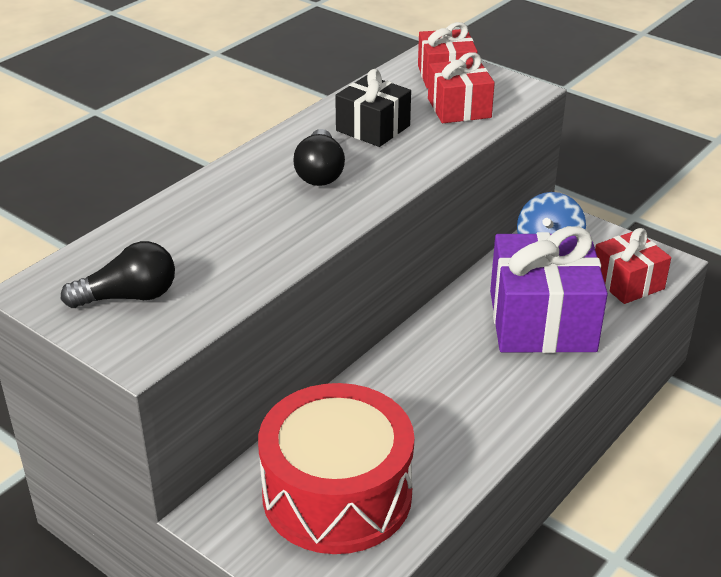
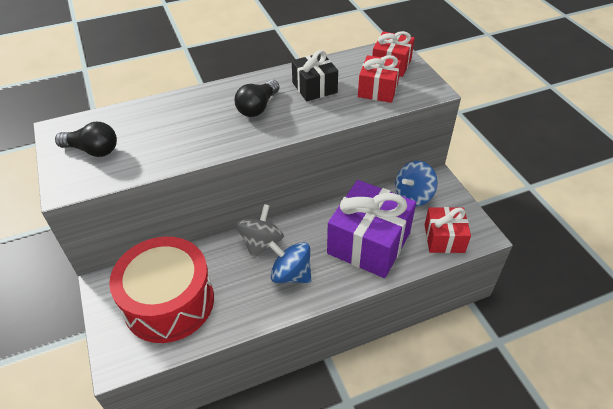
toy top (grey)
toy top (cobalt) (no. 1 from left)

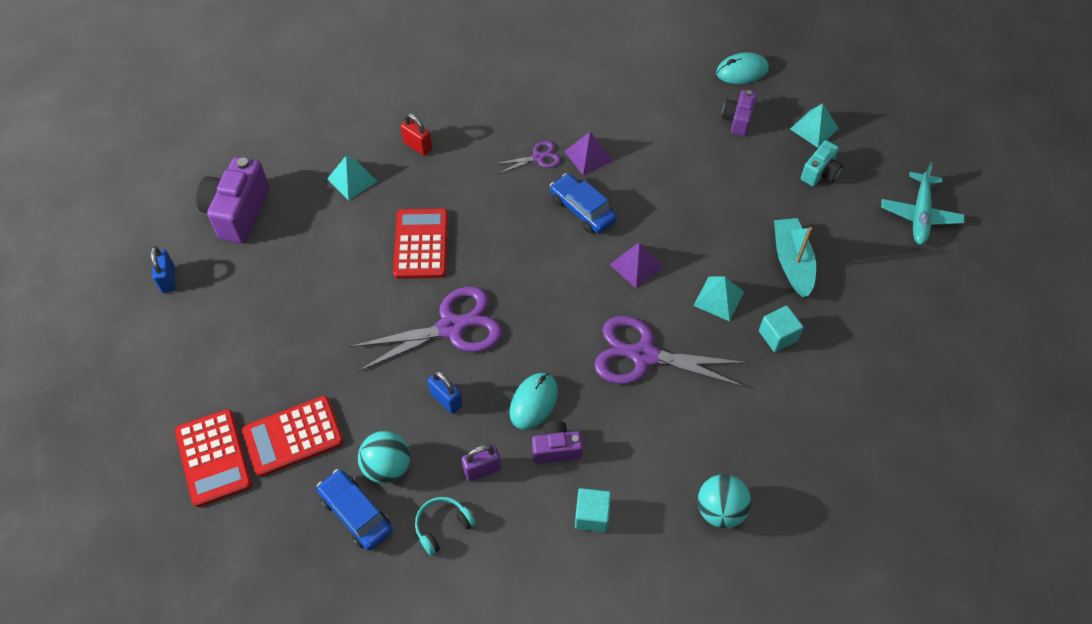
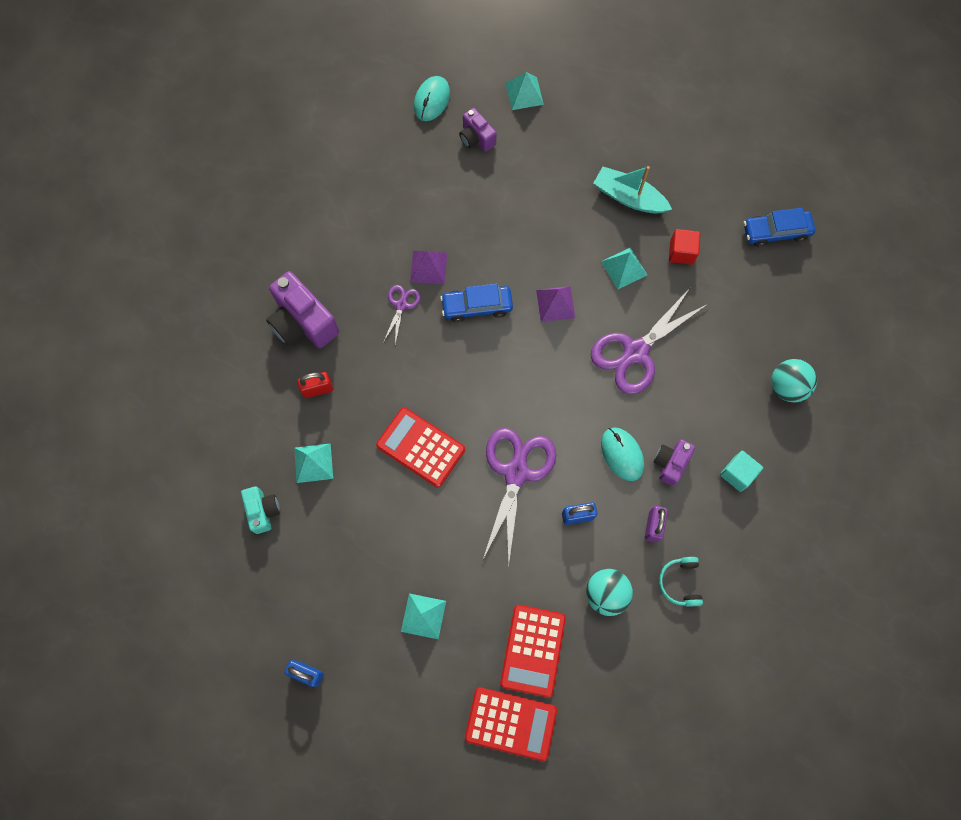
compact camera (teal)
compact camera (purple) (no. 1 from left)
plane (teal)
block (red)
car (cobalt) (no. 2 from left)
solid pyramid (teal) (no. 2 from left)

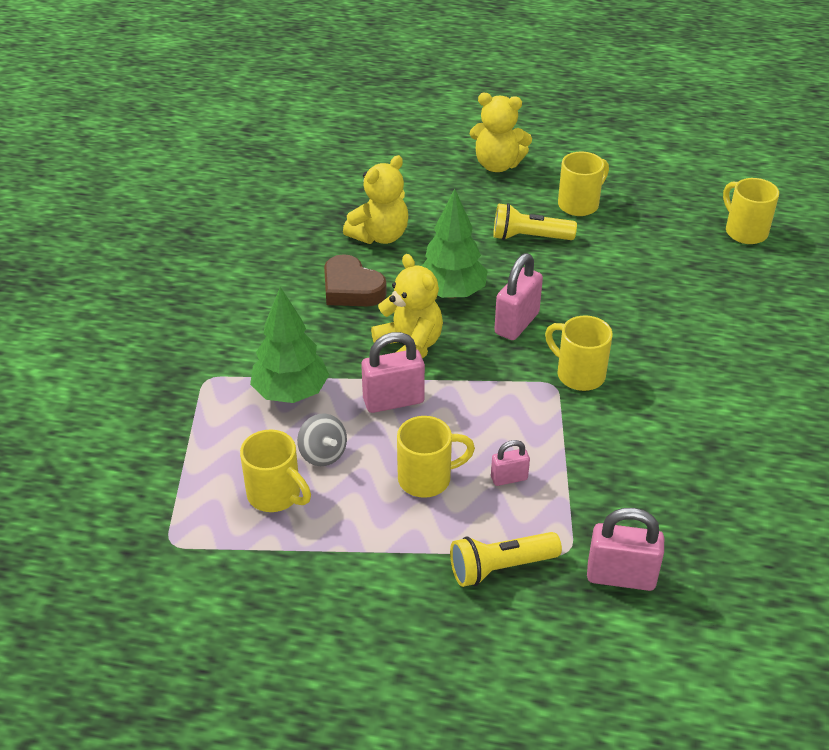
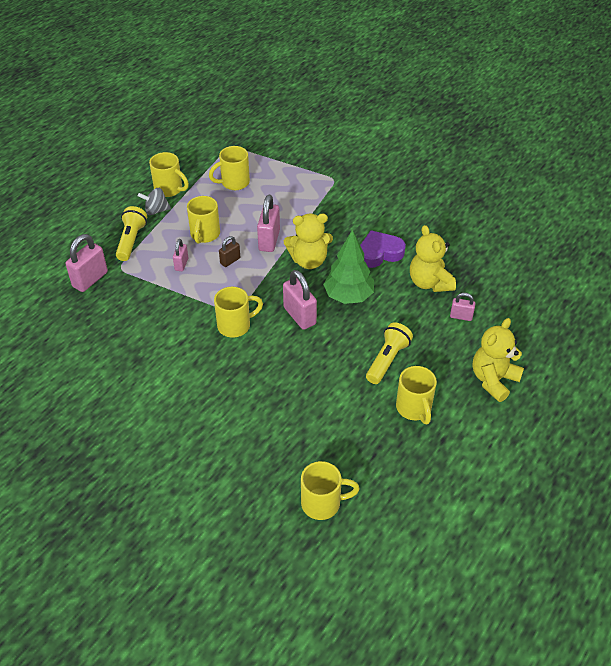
heart (purple)
toy tree (emerald) (no. 1 from left in the first image)
toy top (grey)
coffee mug (bright yellow) (no. 1 from left)
padlock (brown)
padlock (rose-pink) (no. 5 from left)

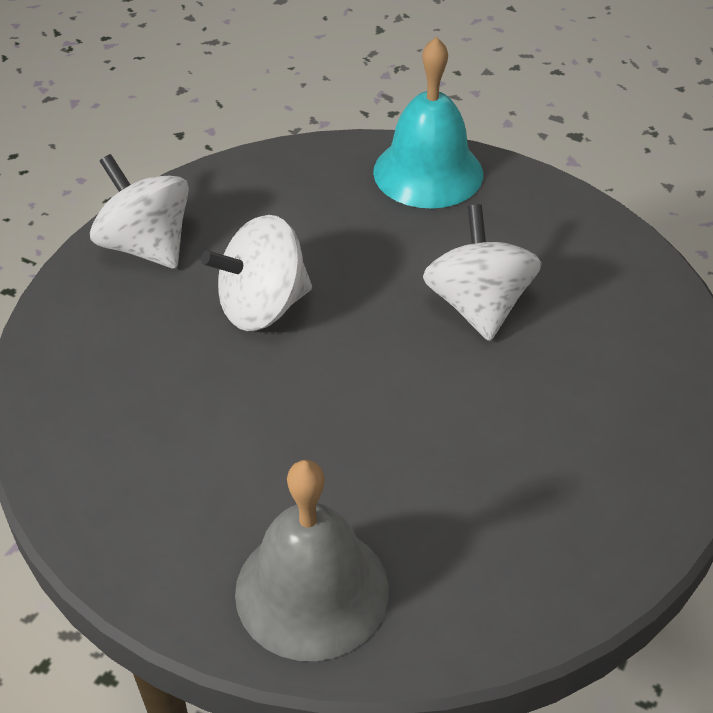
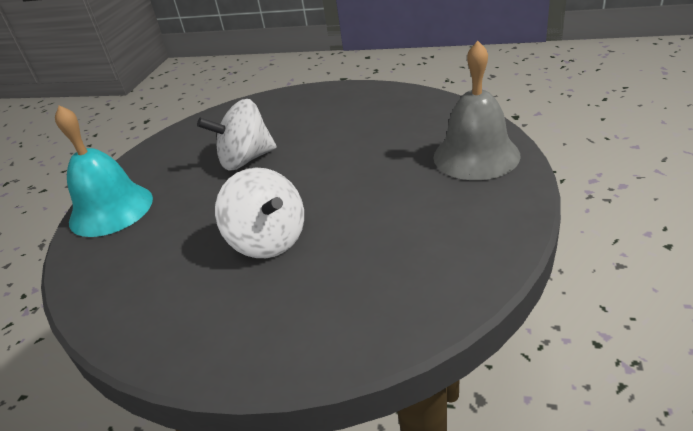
toy top (white) (no. 1 from left in the first image)

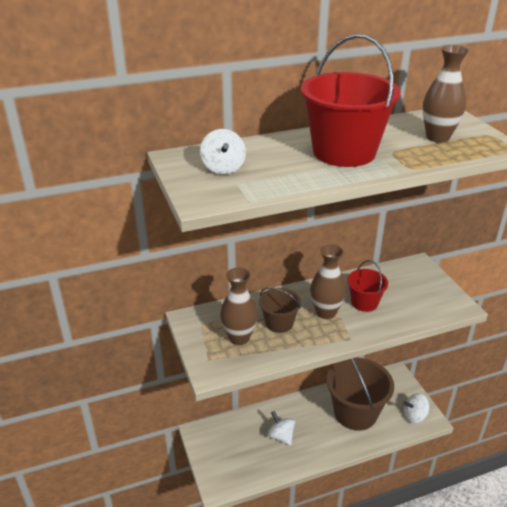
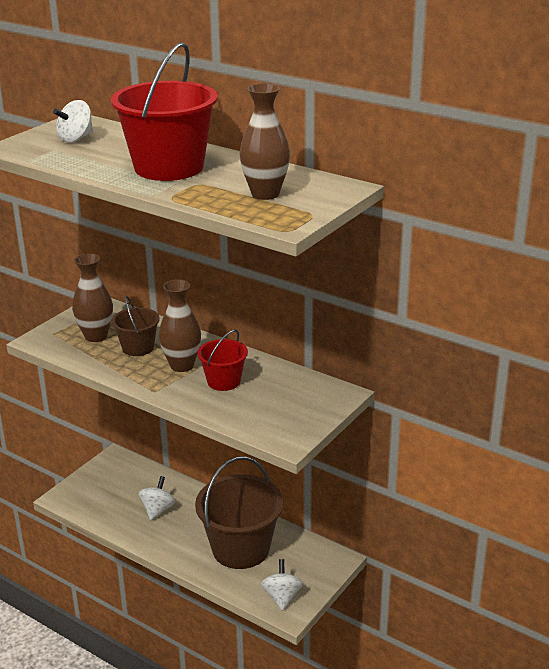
toy top (white) (no. 3 from left)

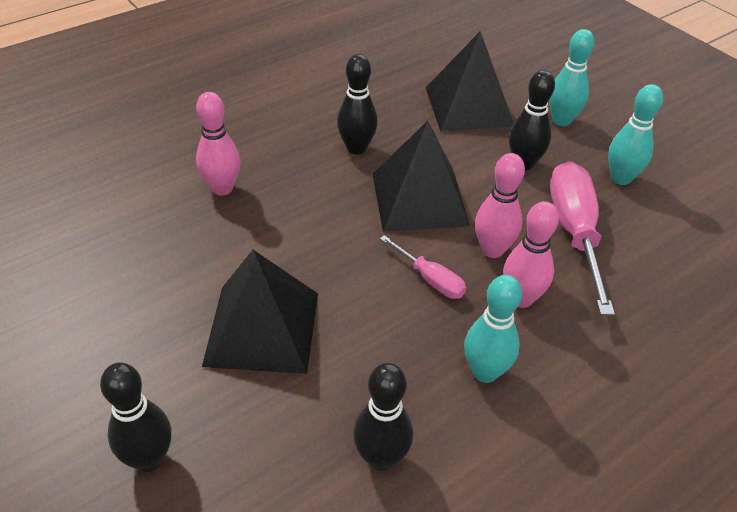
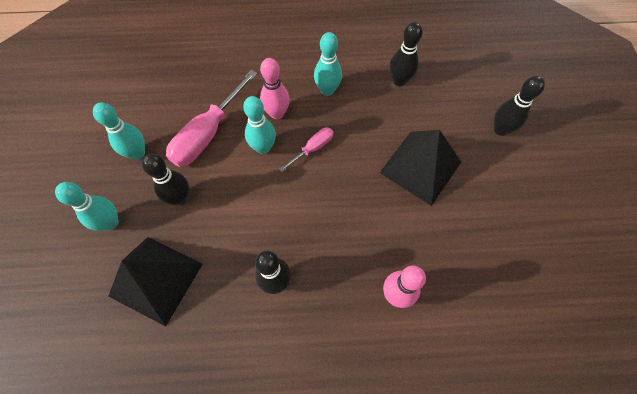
solid pyramid (black) (no. 2 from left in the first image)
skittle (teal) (no. 3 from left)
screwdriver (rose-pink) (no. 2 from left)

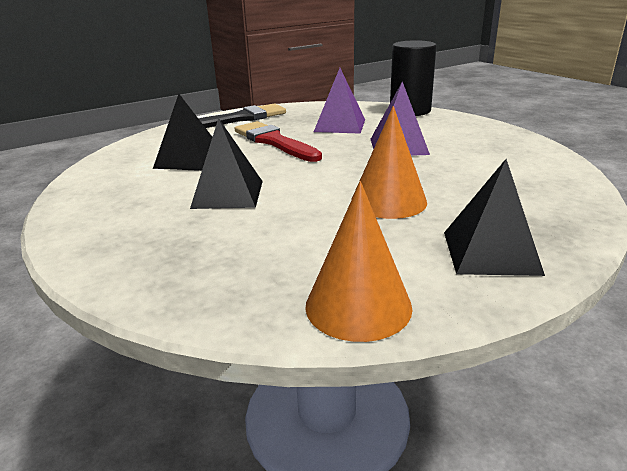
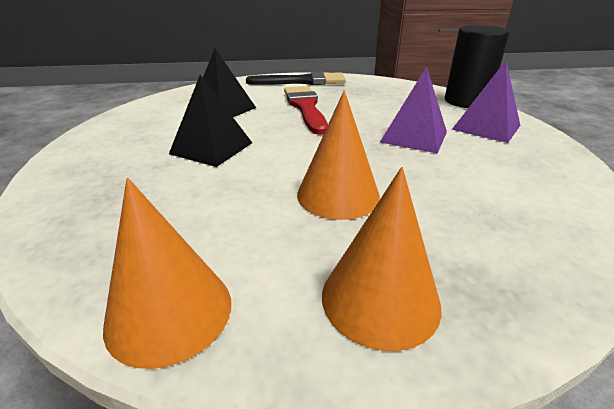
solid pyramid (purple) (no. 2 from left)
solid cone (bright orange) (no. 3 from left)

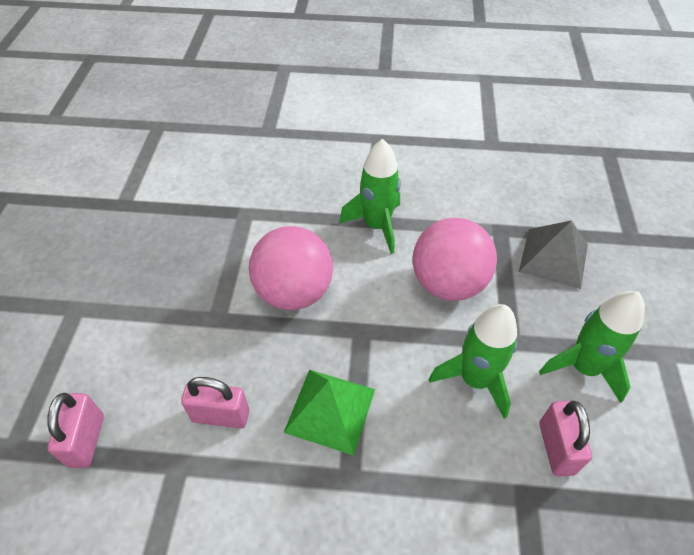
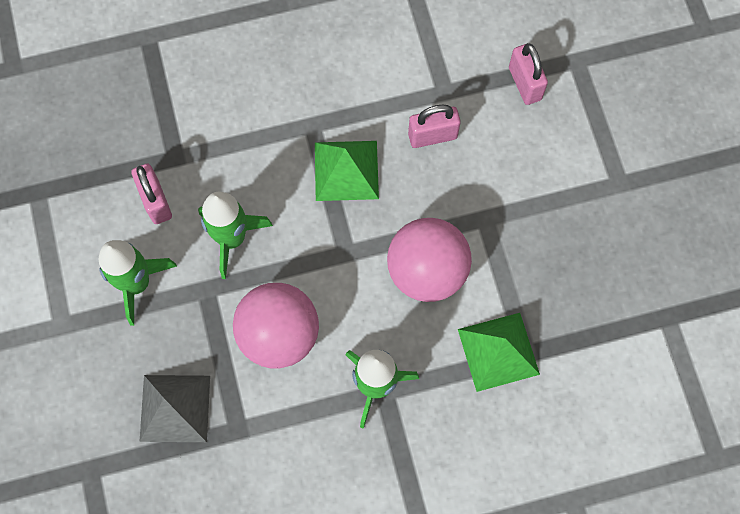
solid pyramid (emerald) (no. 2 from left)

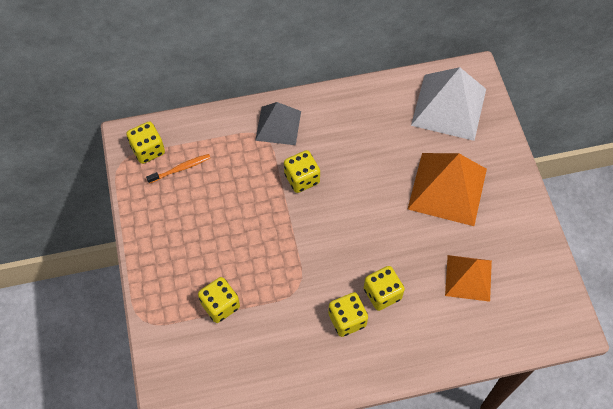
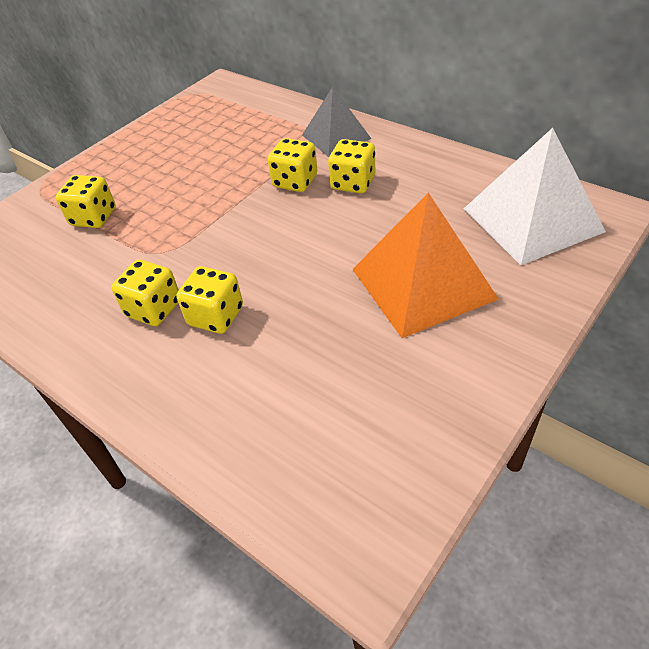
game die (bright yellow) (no. 5 from left)
dental brush (bright orange)
solid pyramid (bright orange) (no. 2 from left in the first image)

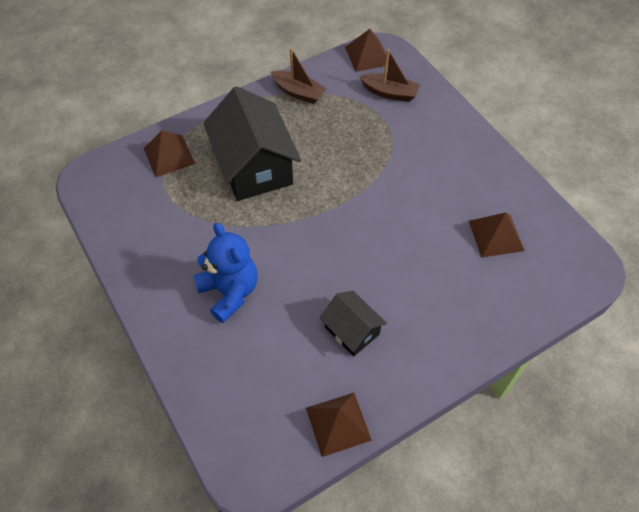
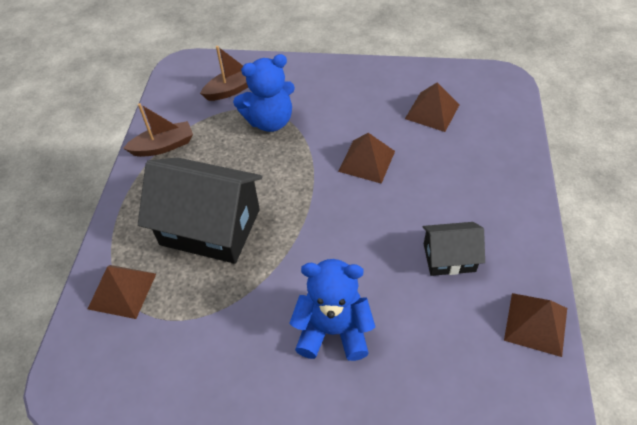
solid pyramid (brown) (no. 2 from left)
stuffed bear (cobalt) (no. 1 from left)

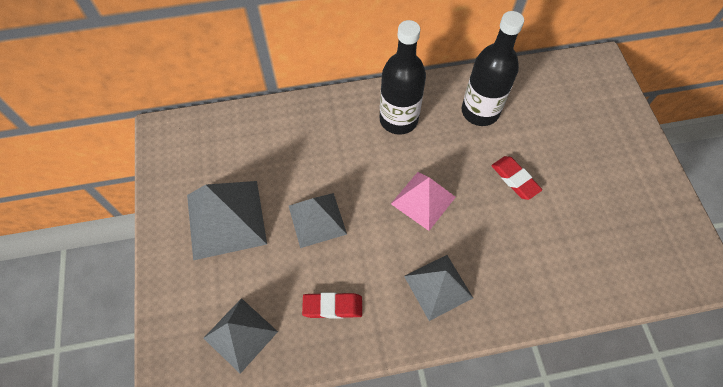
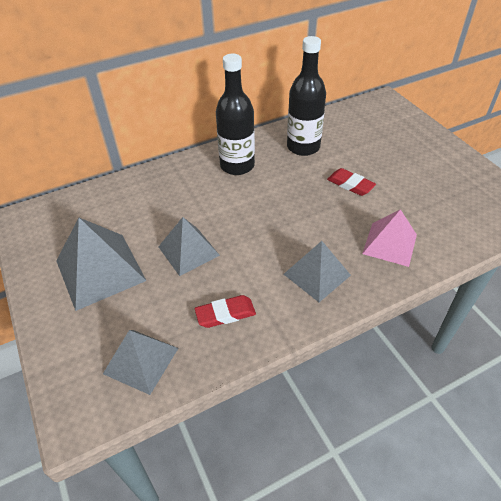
solid pyramid (rose-pink)

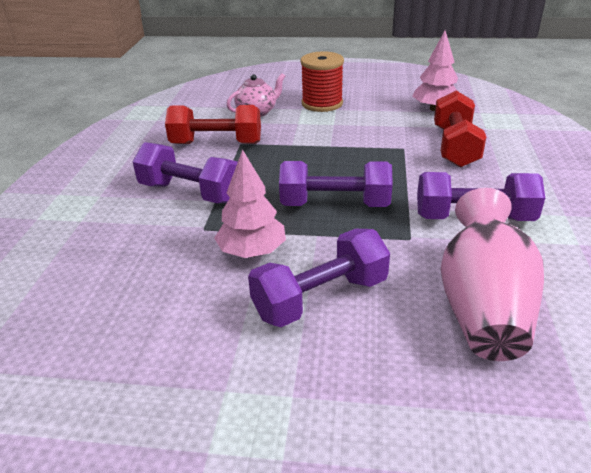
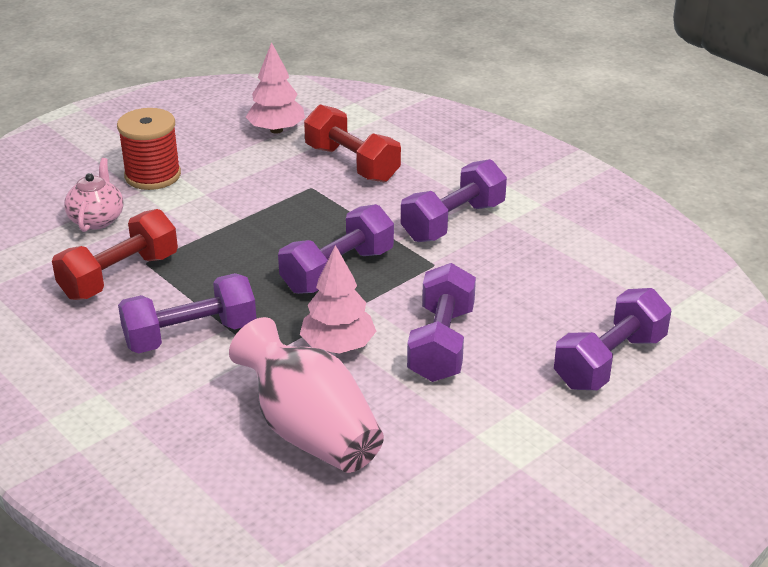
vase (rose-pink)
hand weight (purple) (no. 5 from left)

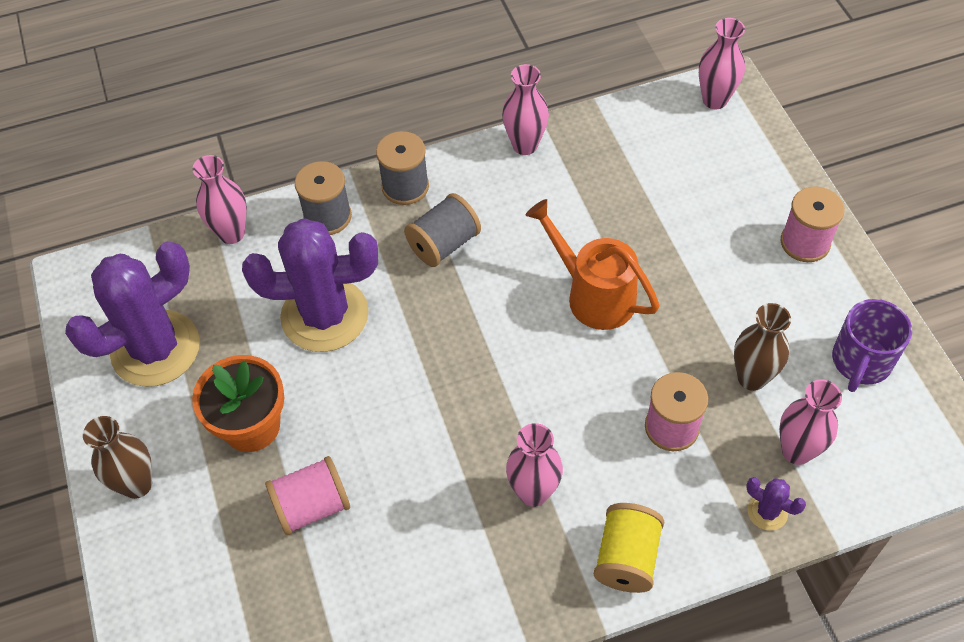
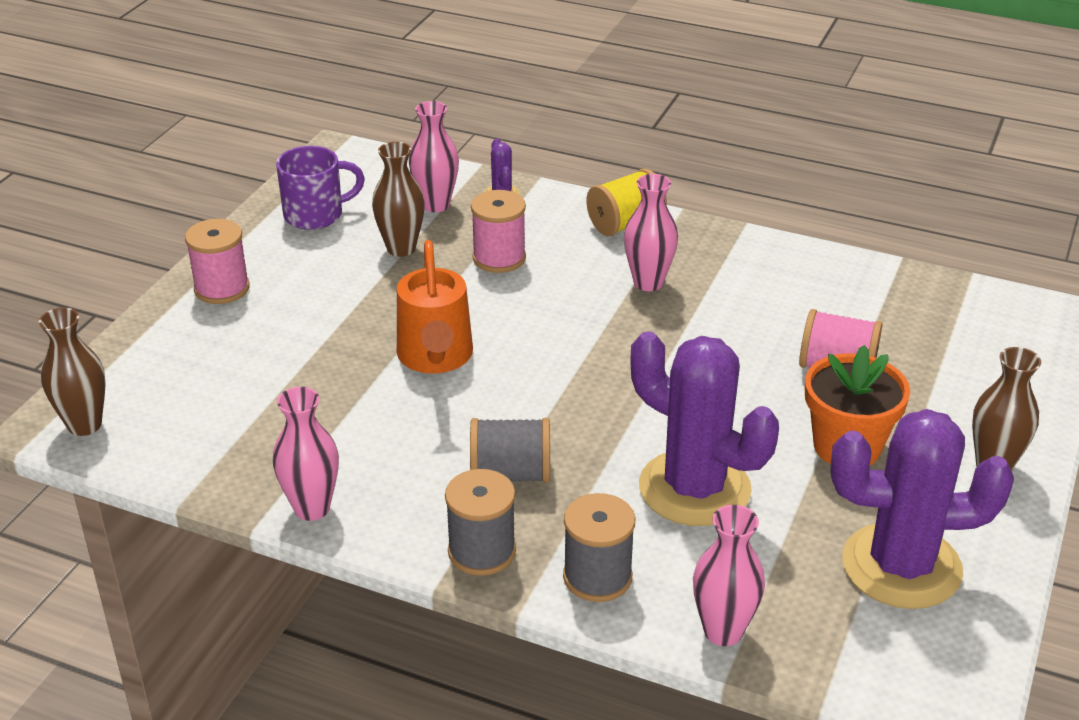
vase (brown) (no. 1 from left)

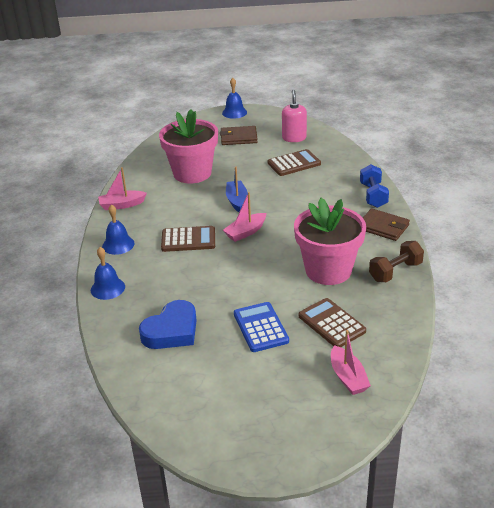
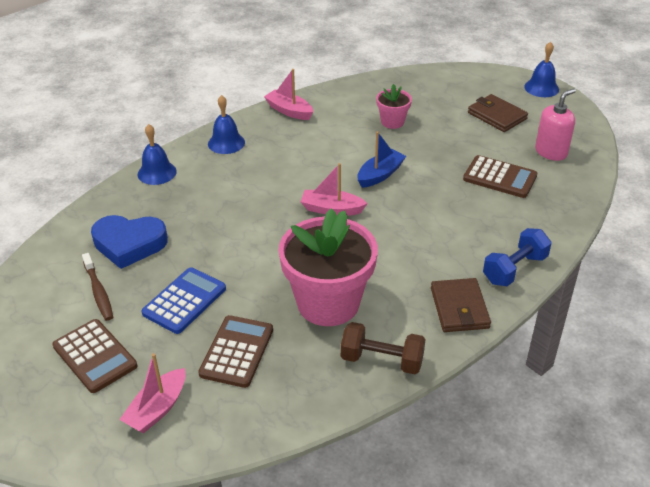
potted plant (rose-pink) (no. 2 from left)
calculator (brown) (no. 1 from left)
dental brush (brown)

